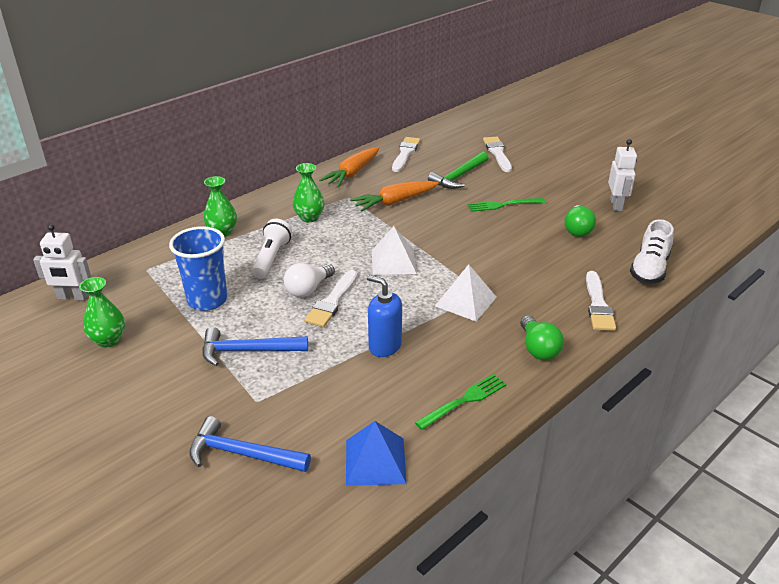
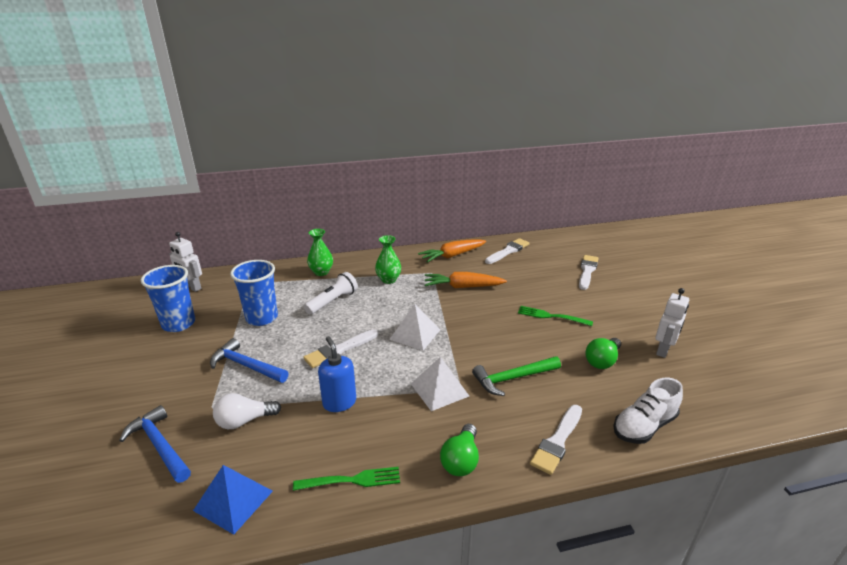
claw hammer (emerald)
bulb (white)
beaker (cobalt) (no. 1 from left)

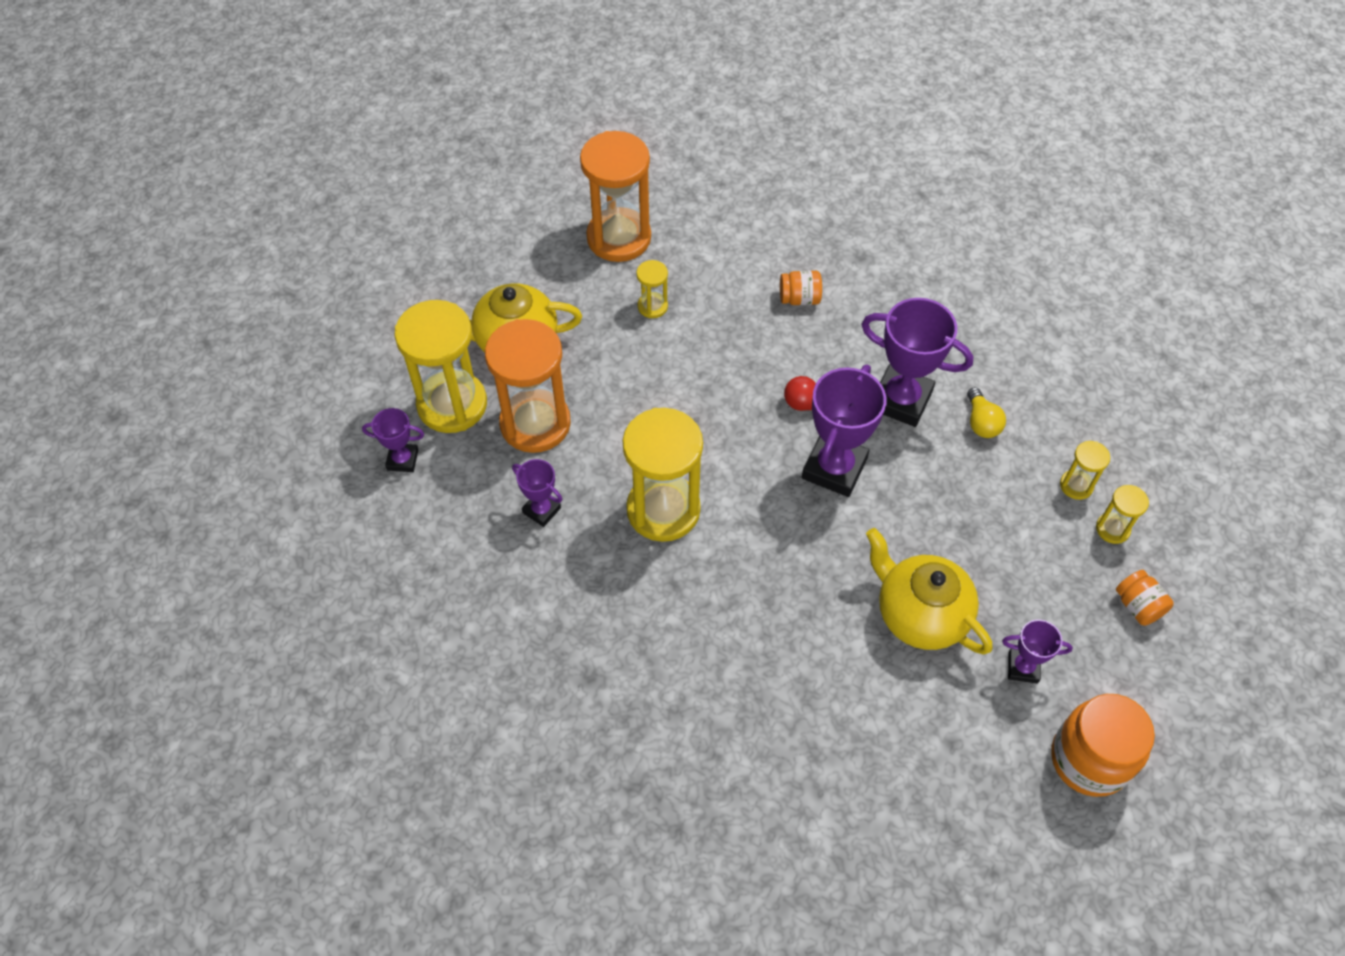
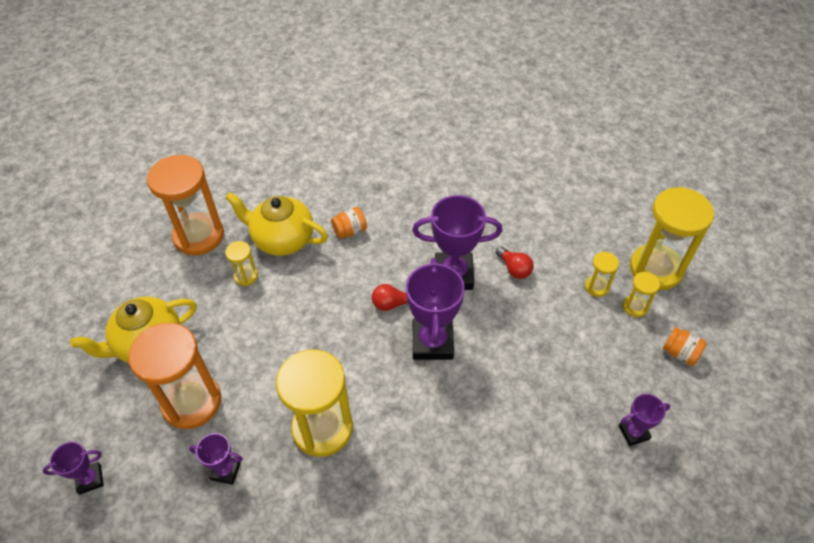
sand timer (bright yellow) (no. 5 from left)
bulb (red) (no. 2 from left)
tea pot (bright yellow) (no. 2 from left)
jam jar (bright orange) (no. 2 from left in the first image)

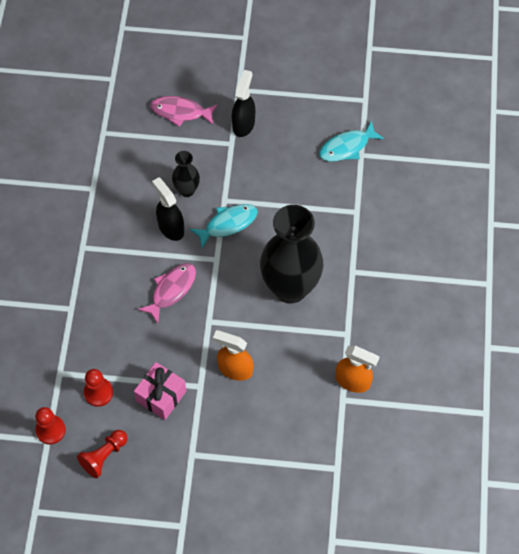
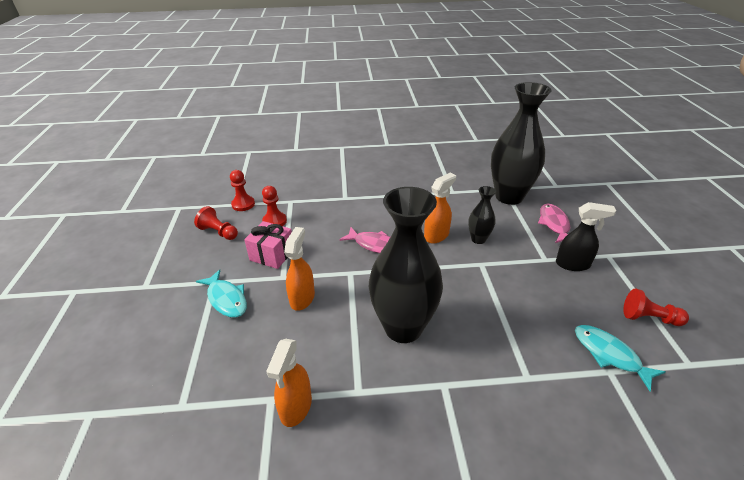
spray bottle (bright orange) (no. 3 from left)
fish figure (teal) (no. 1 from left)
vase (black) (no. 3 from left)
game pawn (red) (no. 4 from left)

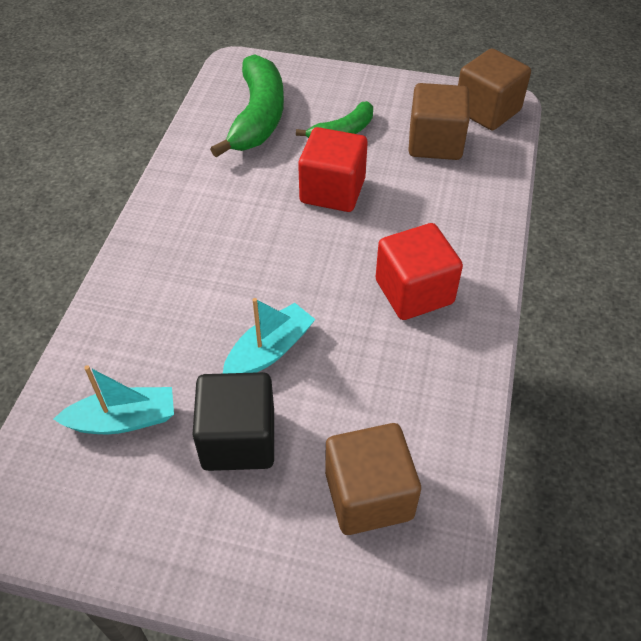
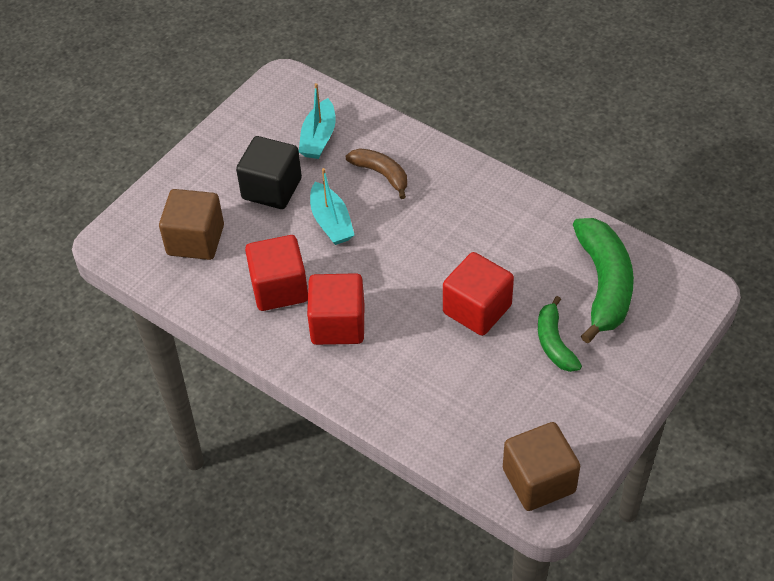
toy banana (emerald) (no. 2 from left)
block (brown) (no. 2 from left in the first image)
toy banana (brown)
block (red) (no. 1 from left)

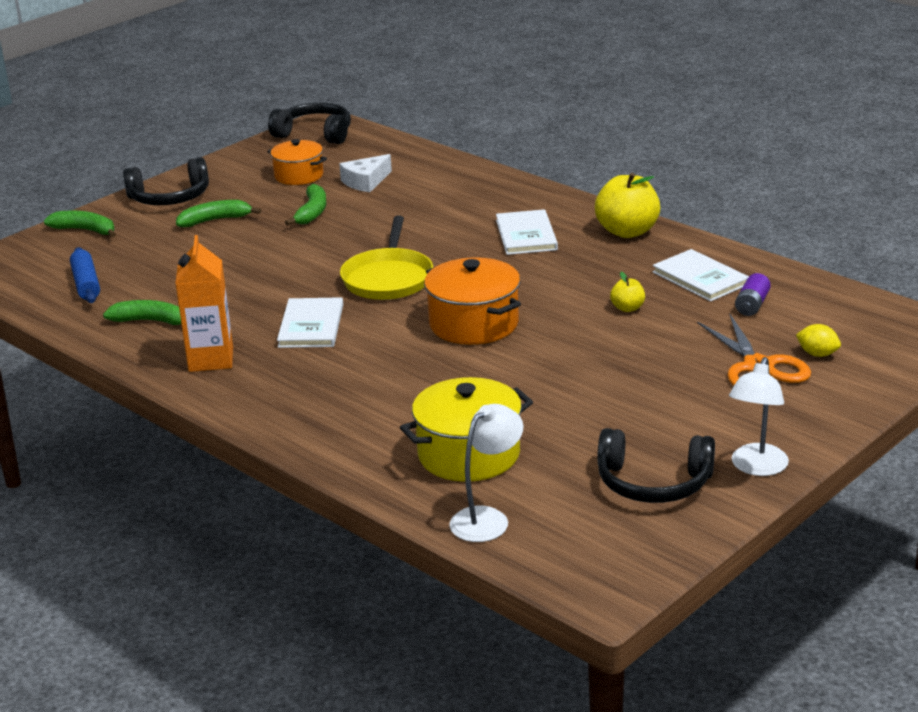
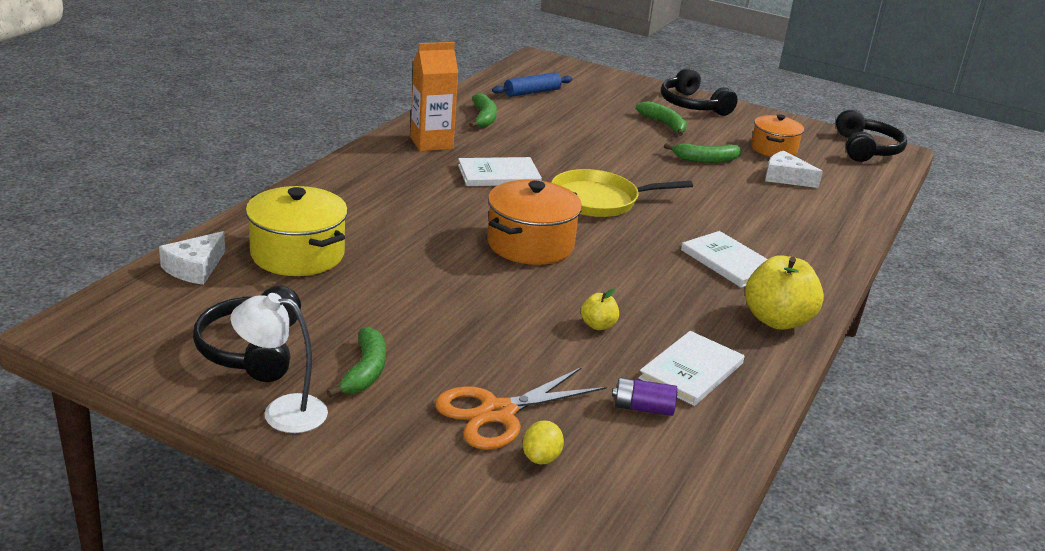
hardcover (white) (no. 3 from left)
toy banana (emerald) (no. 1 from left)
cheese wedge (white) (no. 1 from left)

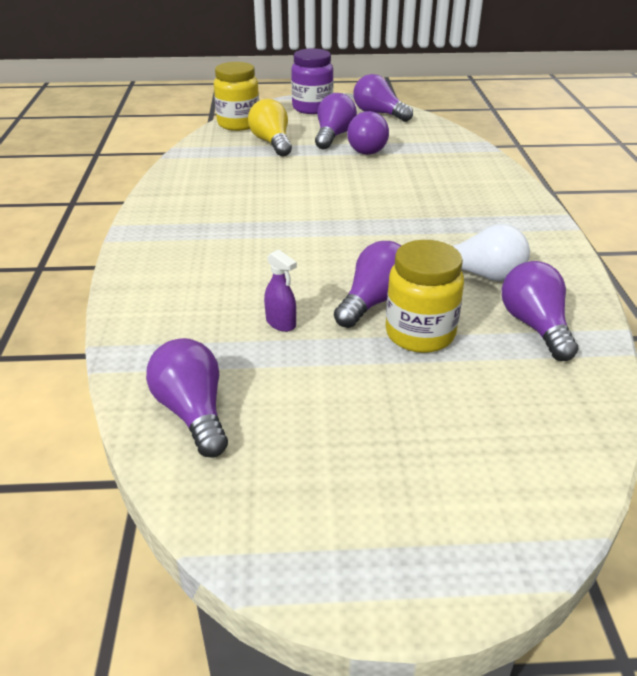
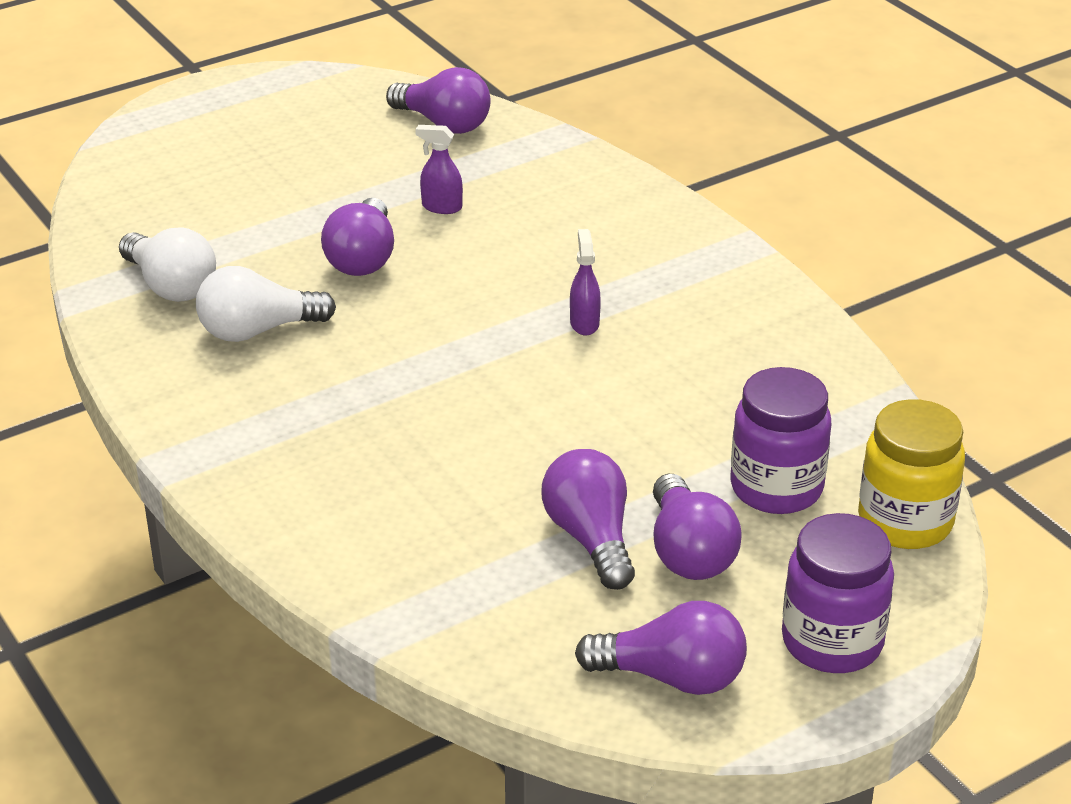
jam jar (purple) (no. 1 from left)
jam jar (bright yellow) (no. 2 from left in the first image)
bulb (white) (no. 1 from left)
spray bottle (purple) (no. 2 from left)

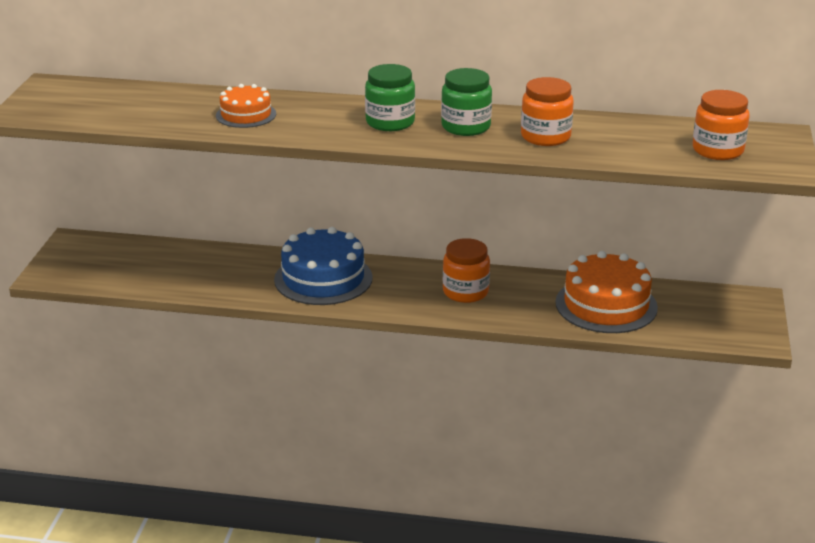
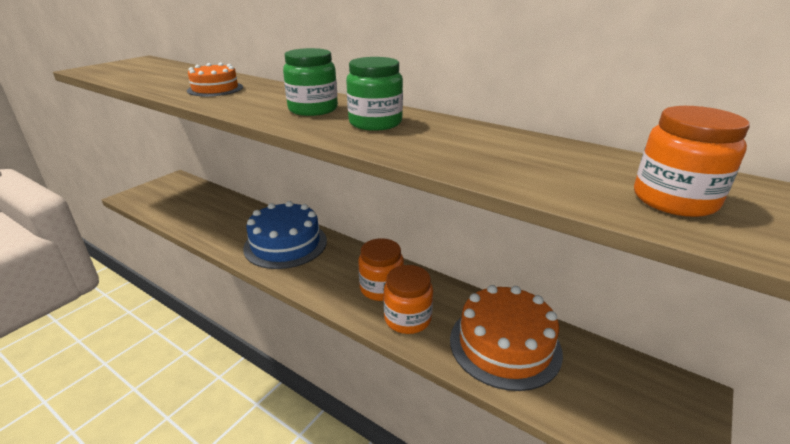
jam jar (bright orange) (no. 2 from left)

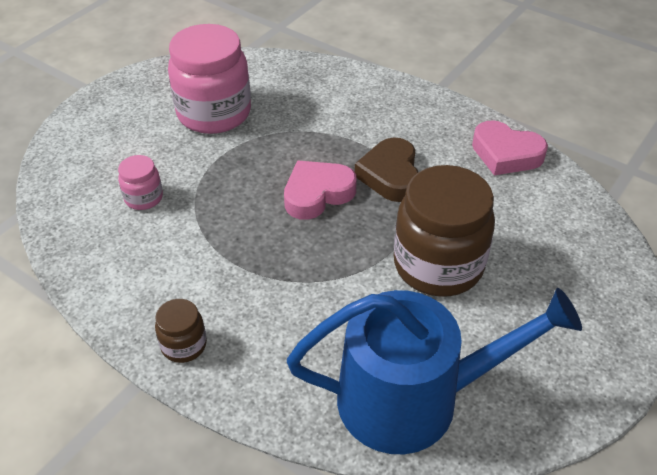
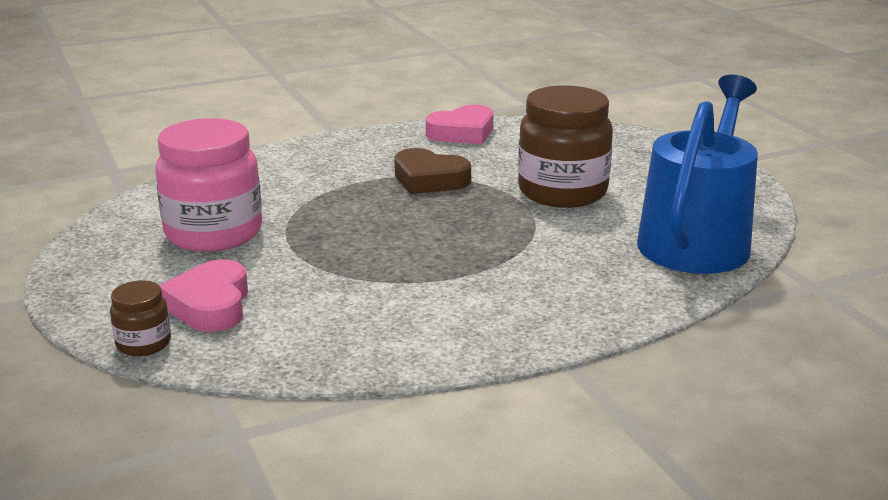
jam jar (rose-pink) (no. 1 from left in the first image)
heart (rose-pink) (no. 1 from left)
jam jar (brown) (no. 1 from left)

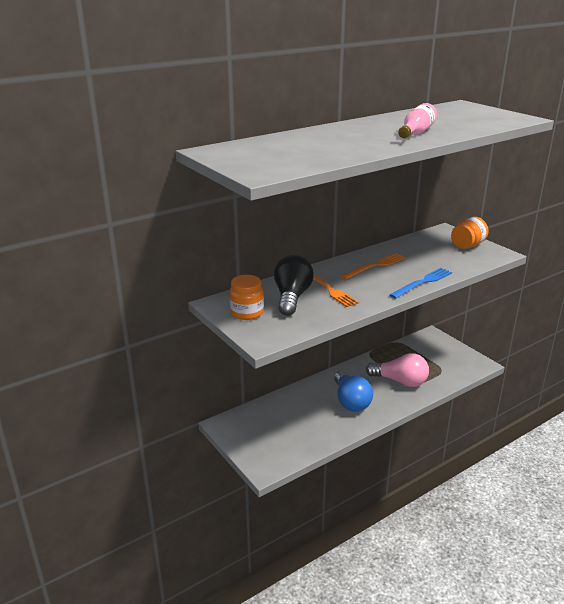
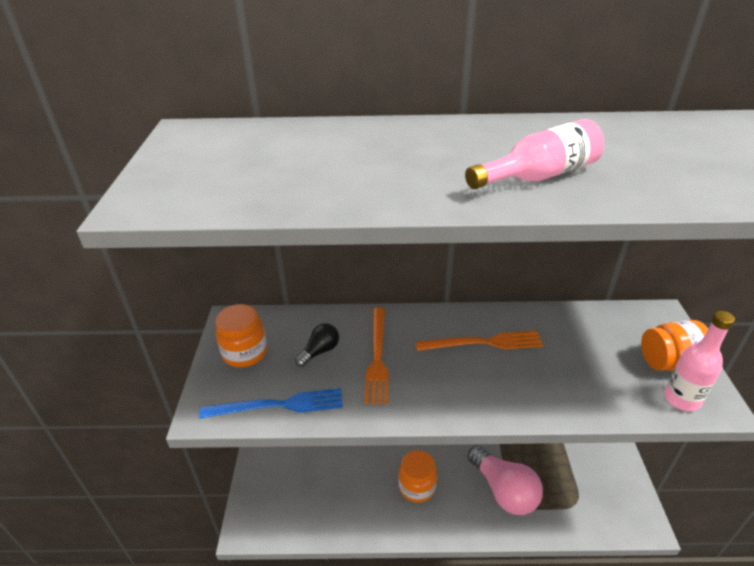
bulb (black)
table fork (cobalt)
jam jar (bright orange) (no. 2 from left)
flask (rose-pink) (no. 2 from left)

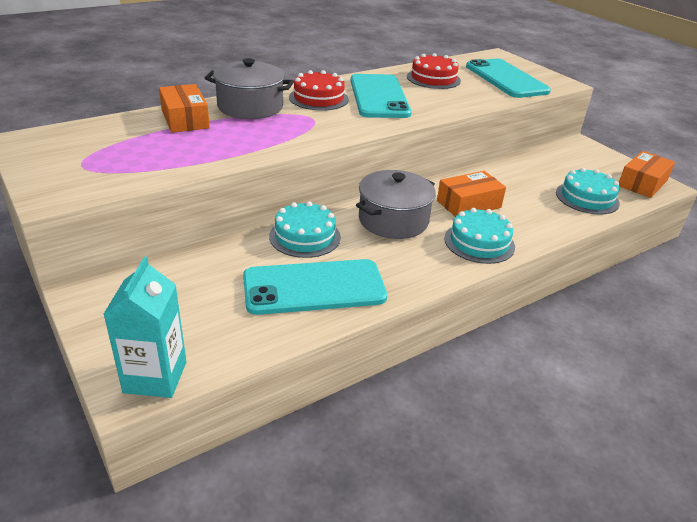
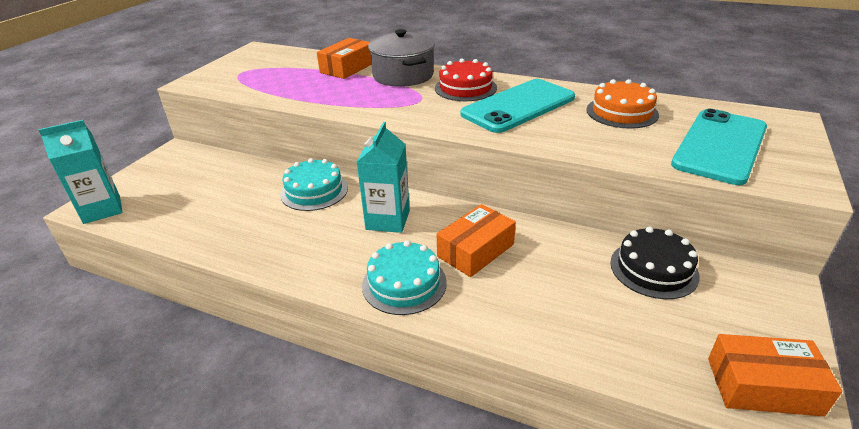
gateau (bright orange)
gateau (teal) (no. 3 from left in the first image)
carton (teal) (no. 2 from left)
parcel (bright orange) (no. 2 from left)
mobile phone (teal) (no. 1 from left in the first image)
gateau (black)

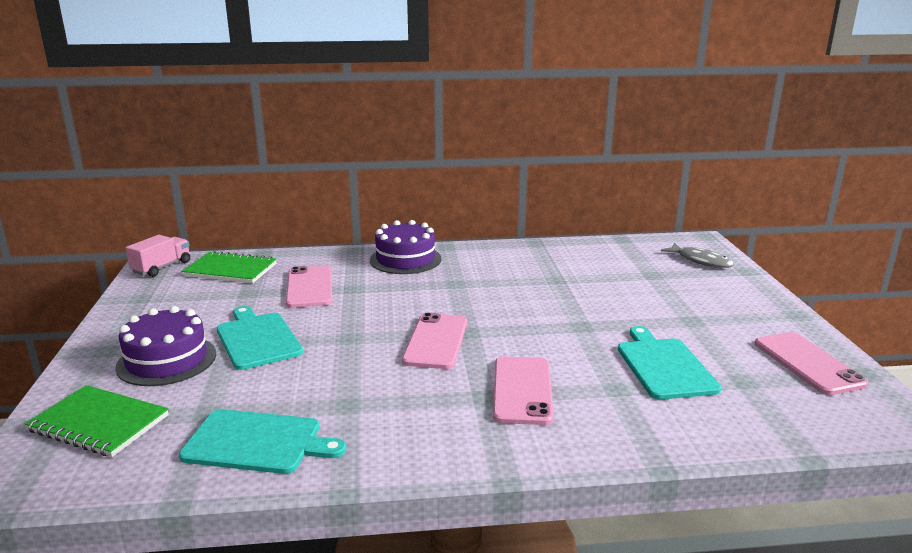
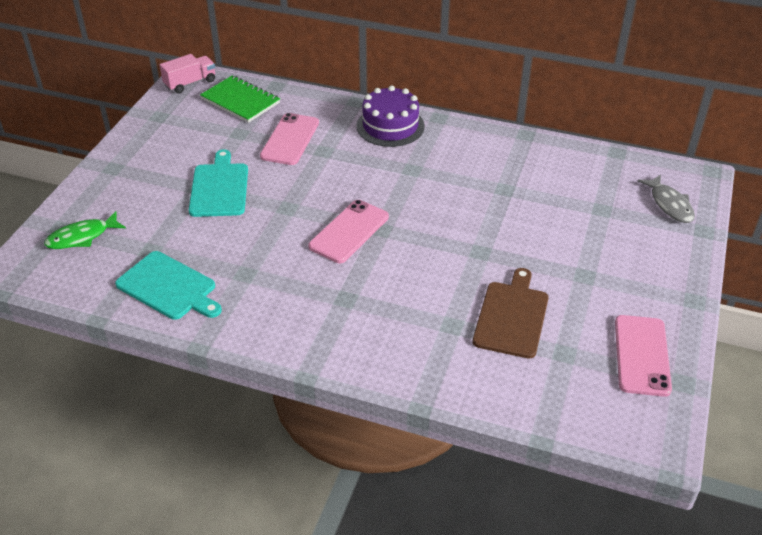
gateau (purple) (no. 1 from left in the first image)
cutting board (brown)
mobile phone (rose-pink) (no. 3 from left in the first image)
fish figure (emerald)

